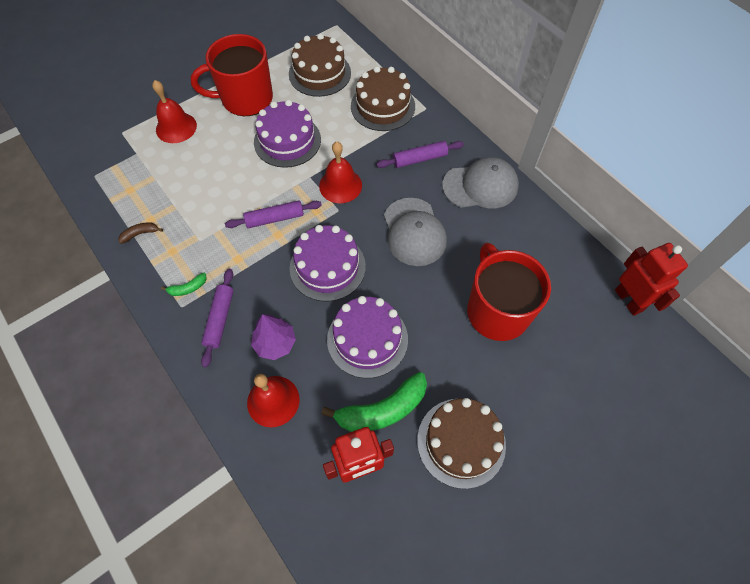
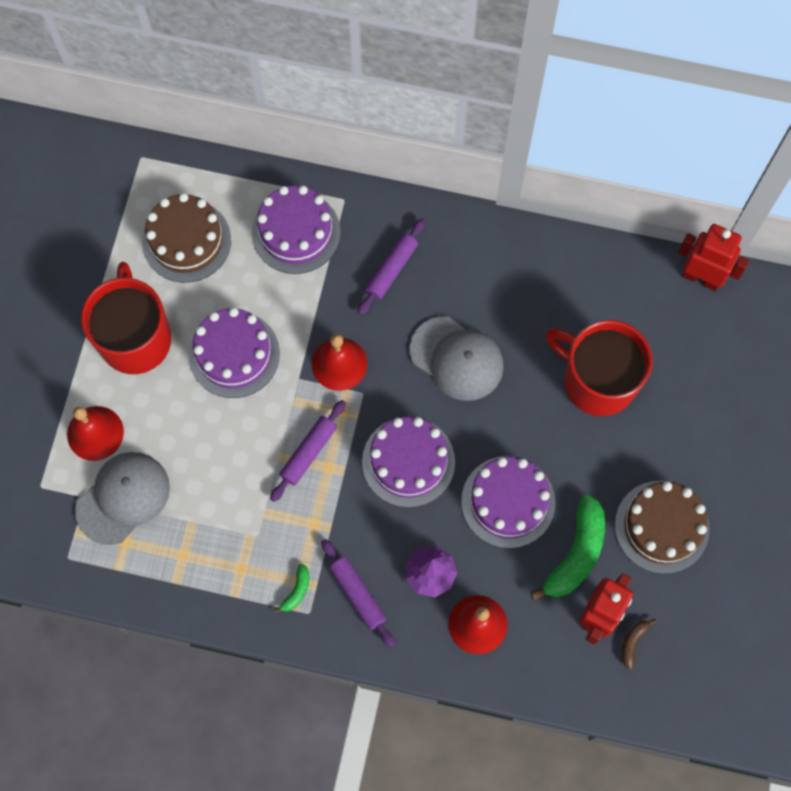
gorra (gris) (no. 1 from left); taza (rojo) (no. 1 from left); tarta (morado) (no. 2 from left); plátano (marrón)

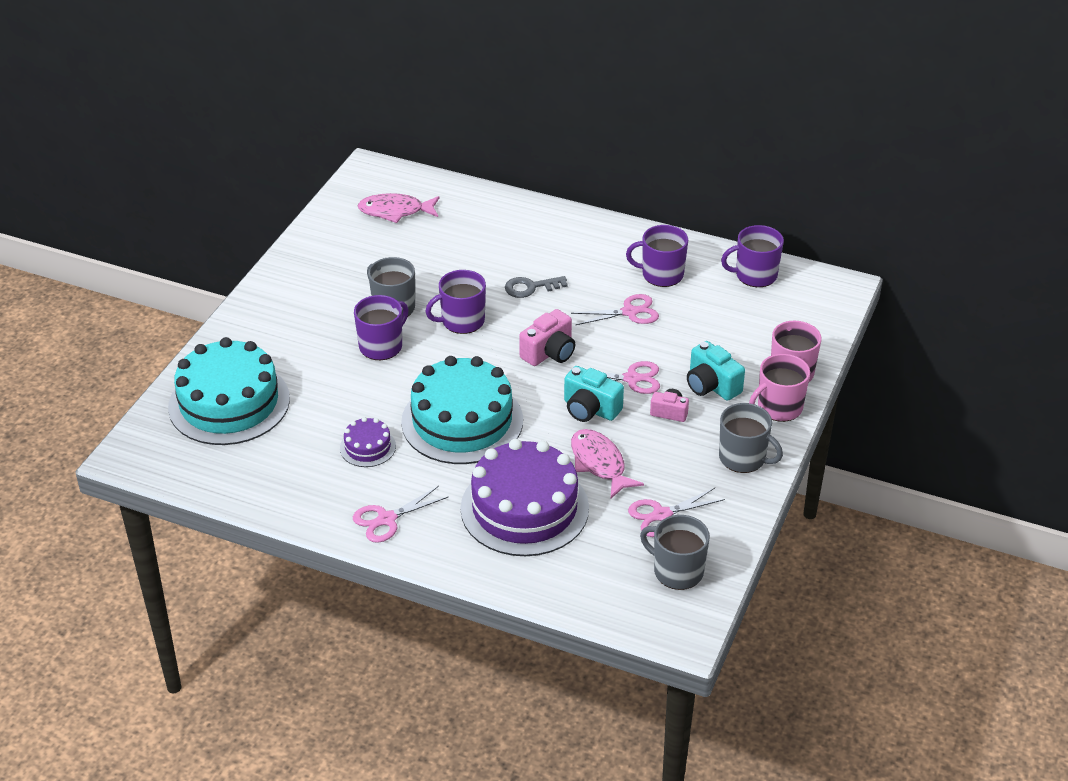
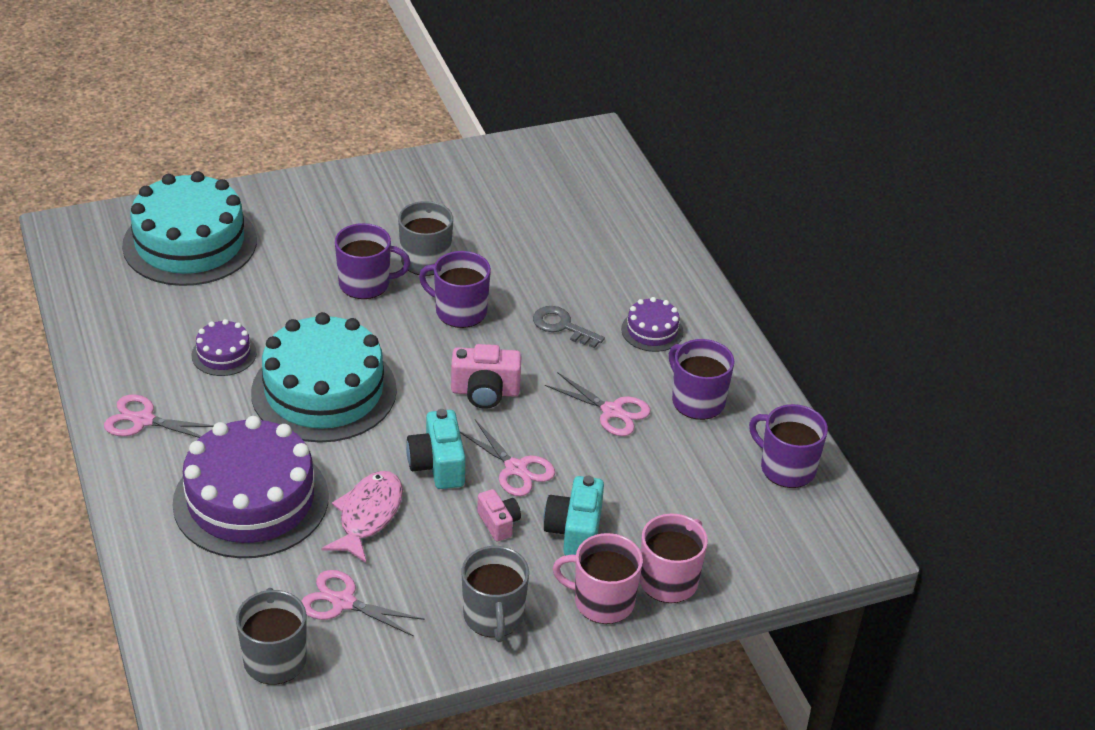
tarta (morado) (no. 3 from left); pez (rosa) (no. 1 from left in the first image)

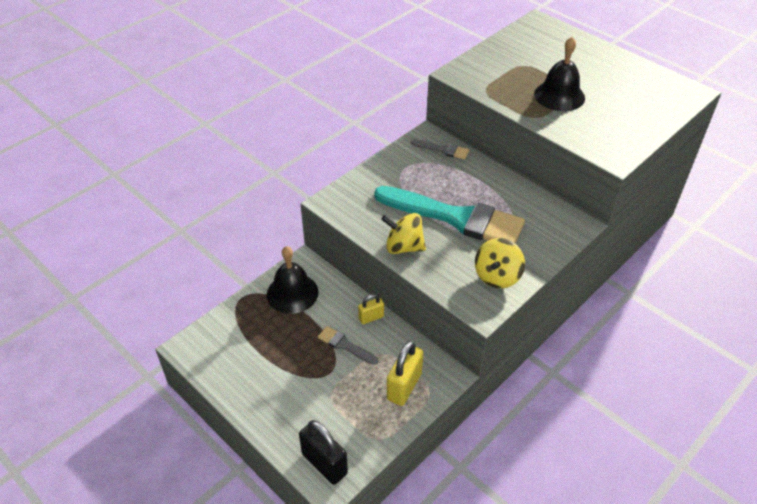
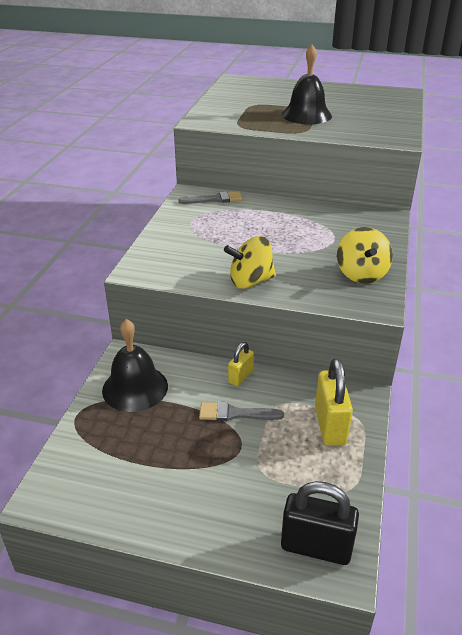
pincel (turquesa)

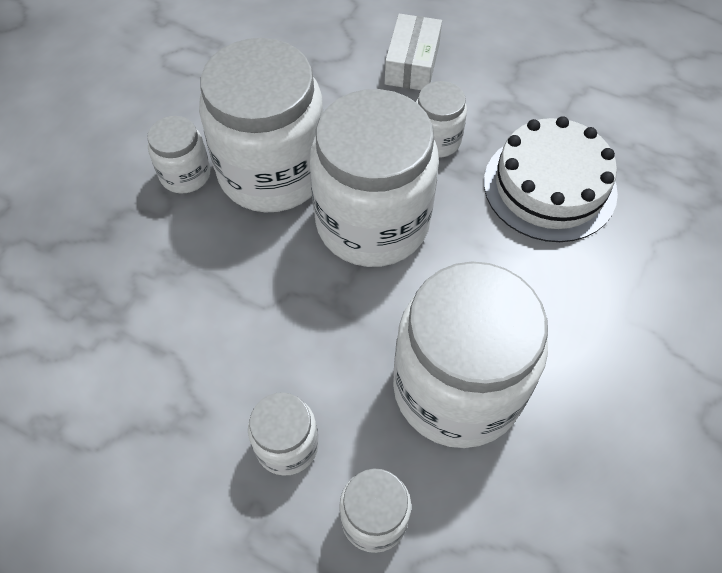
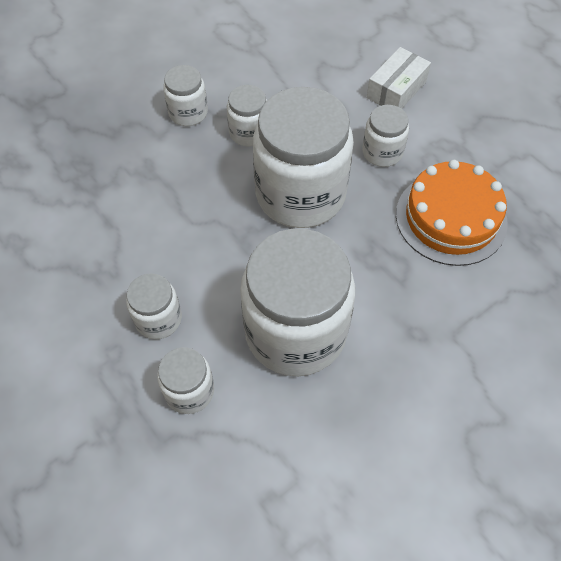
tarro (blanco) (no. 4 from left); tarta (naranja)

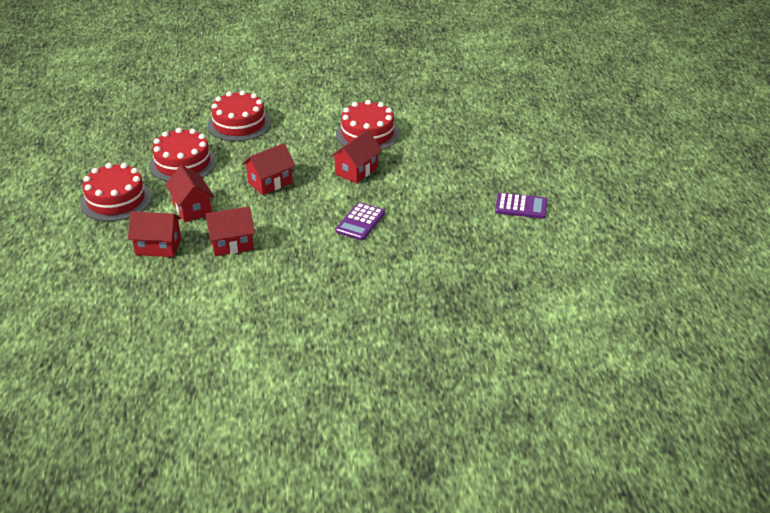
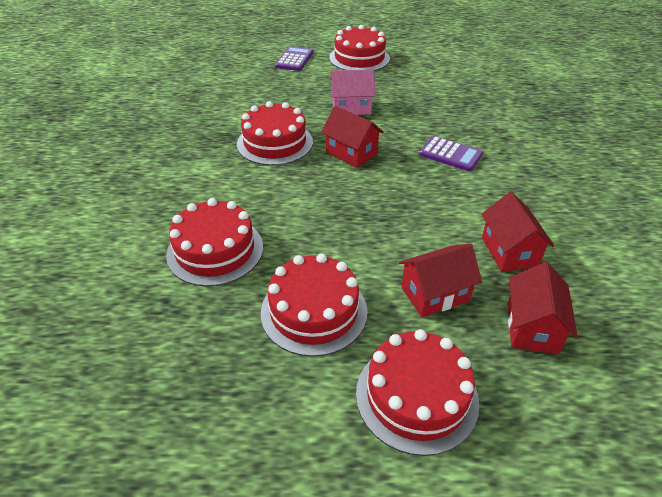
calculadora (morado) (no. 1 from left); tarta (rojo) (no. 4 from left); casa (rosa); casa (rojo) (no. 4 from left in the first image)

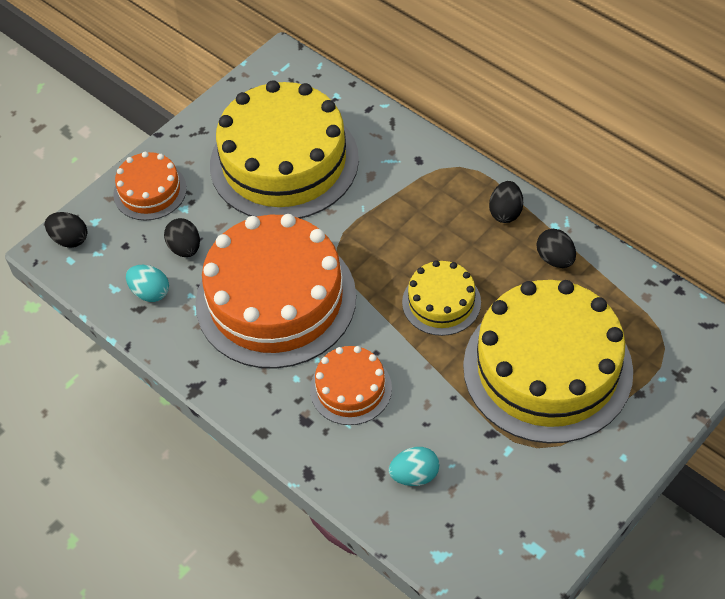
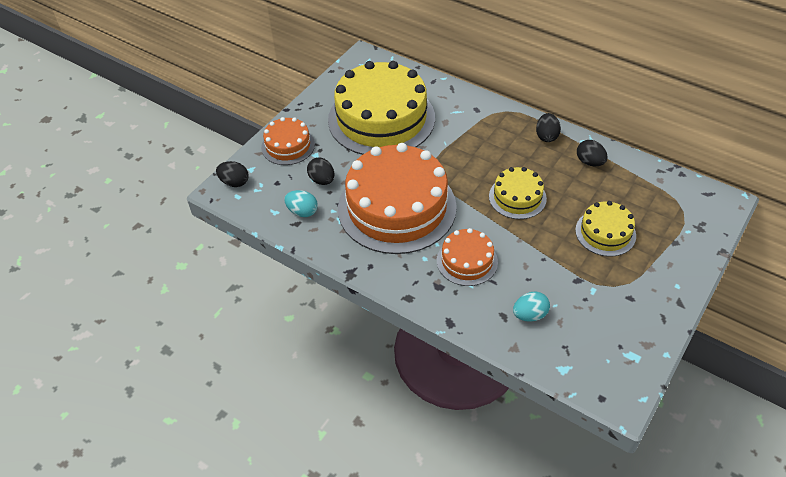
tarta (amarillo) (no. 3 from left)

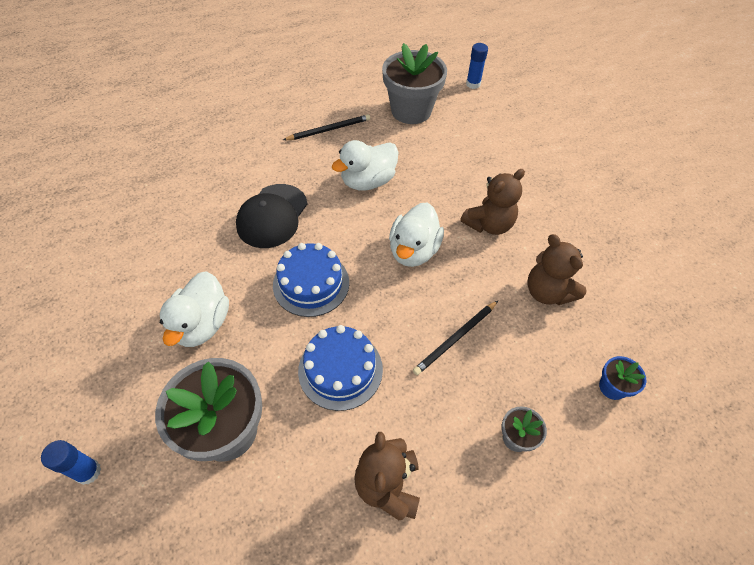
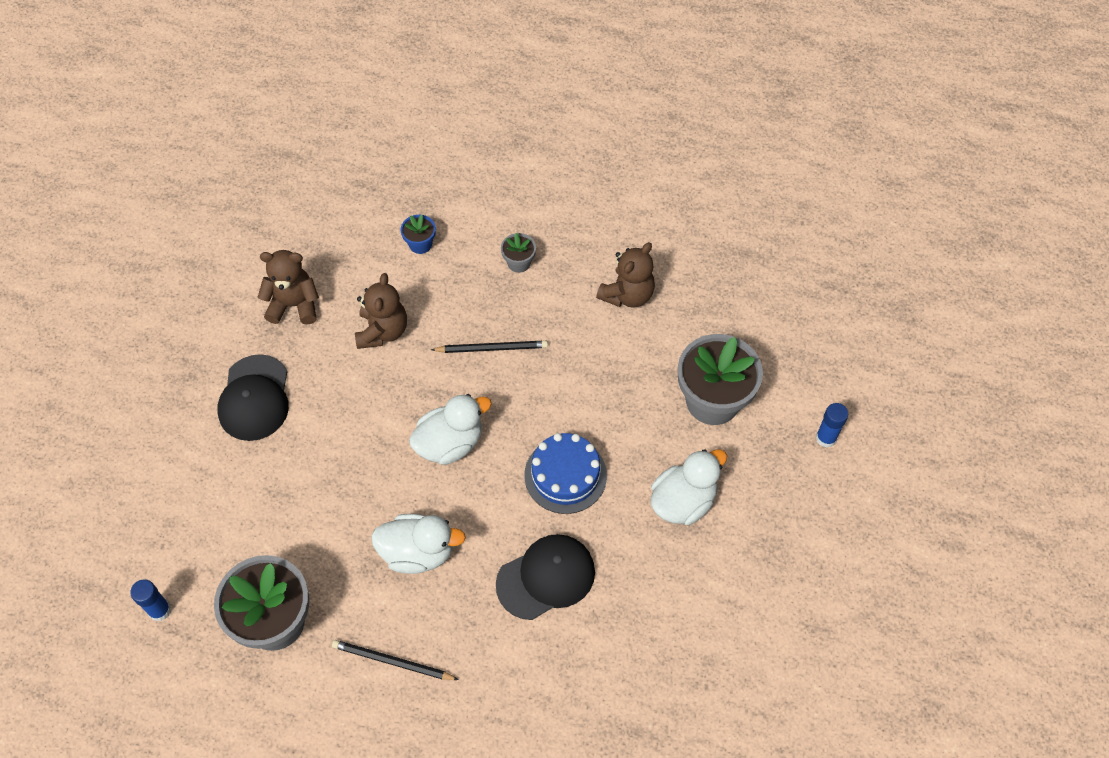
gorra (negro) (no. 1 from left); osito (marrón) (no. 1 from left); tarta (azul) (no. 2 from left in the first image)

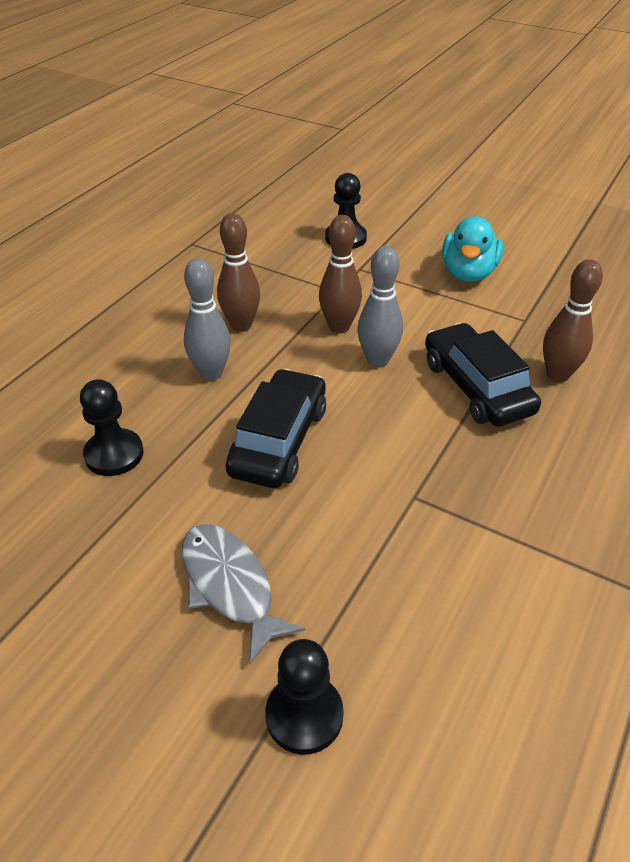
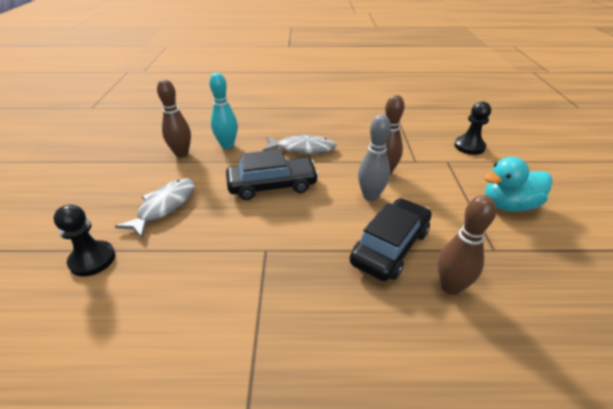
bolo (marrón) (no. 1 from left); bolo (turquesa); pez (gris) (no. 2 from left)

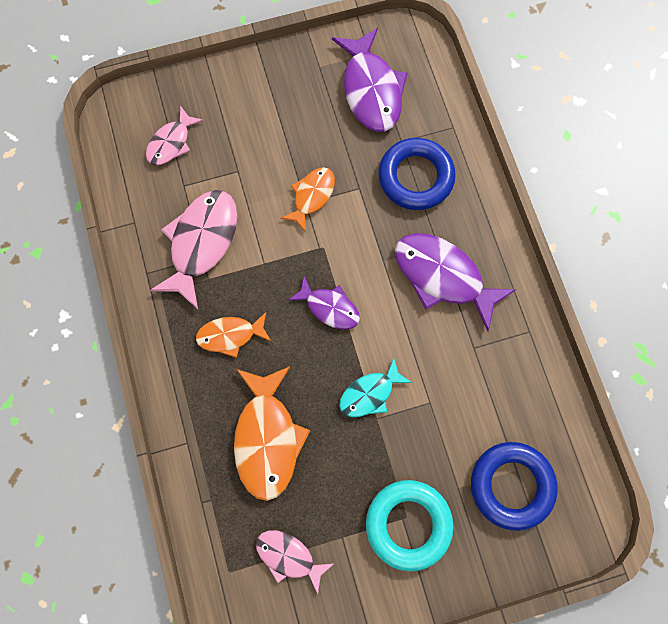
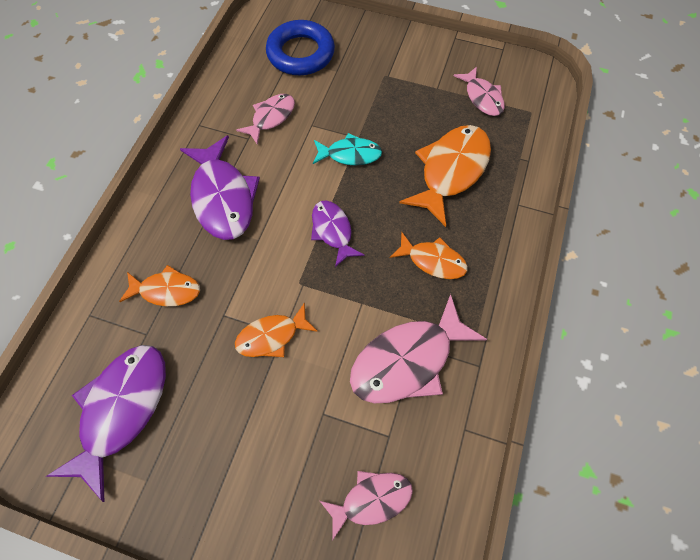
pez (naranja) (no. 1 from left); pez (rosa) (no. 1 from left); anillo (turquesa)

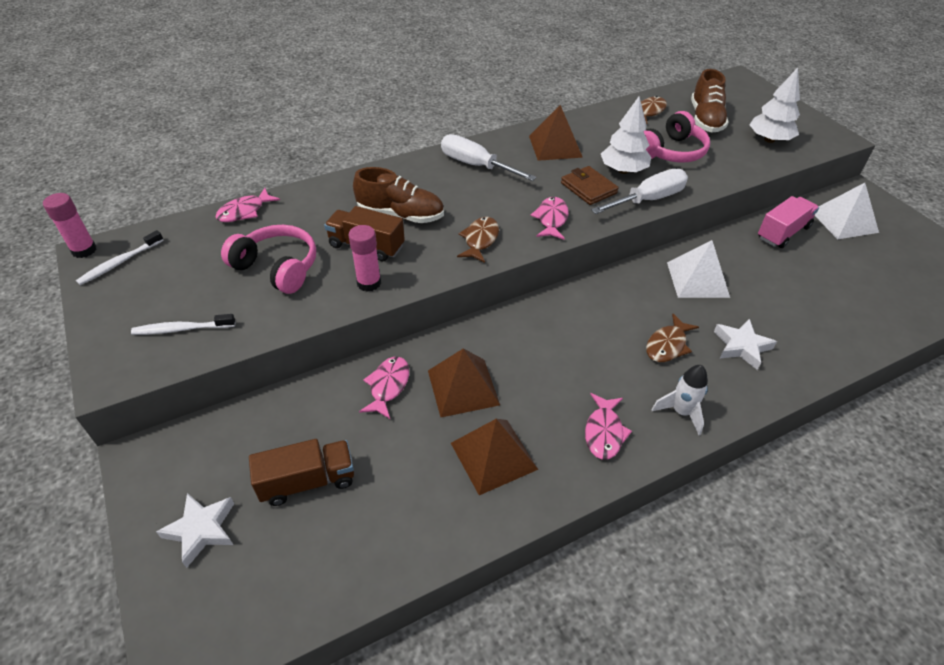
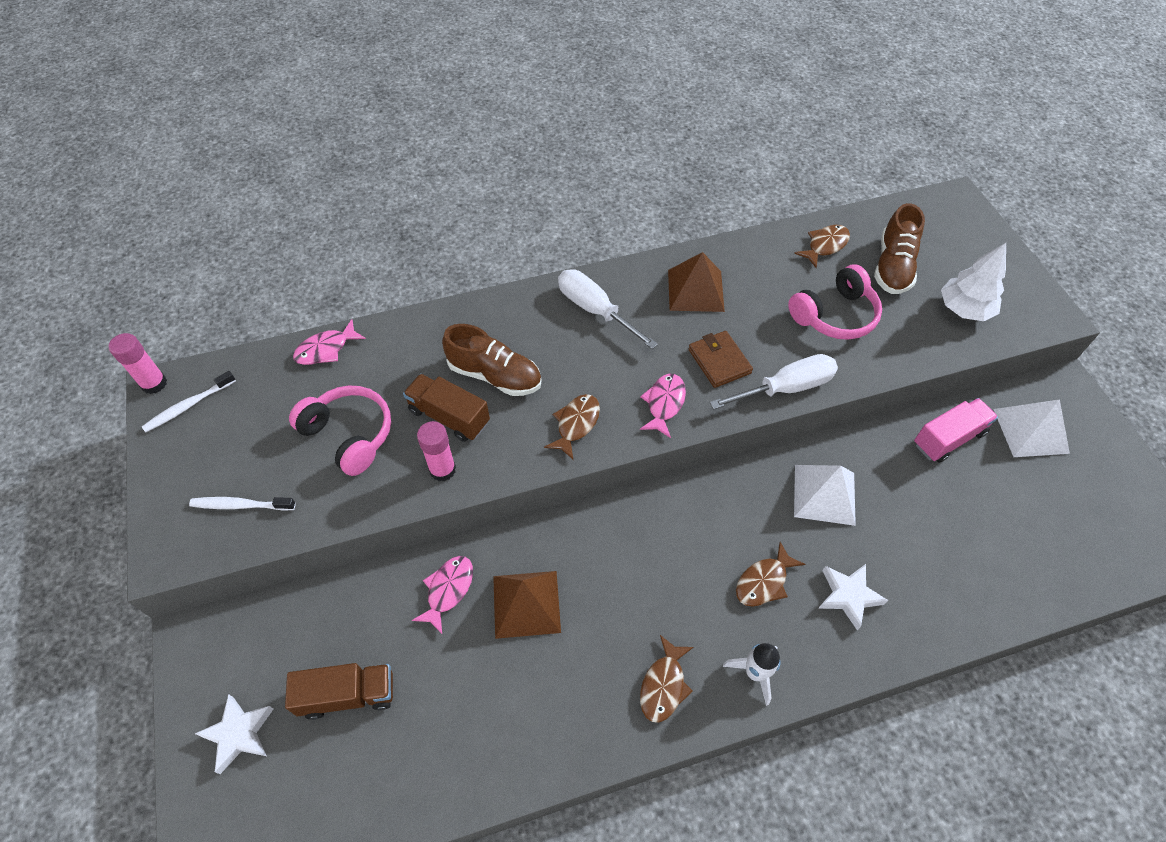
pez (marrón) (no. 2 from left); pirámide (marrón) (no. 2 from left in the first image); árbol (blanco) (no. 1 from left in the first image)

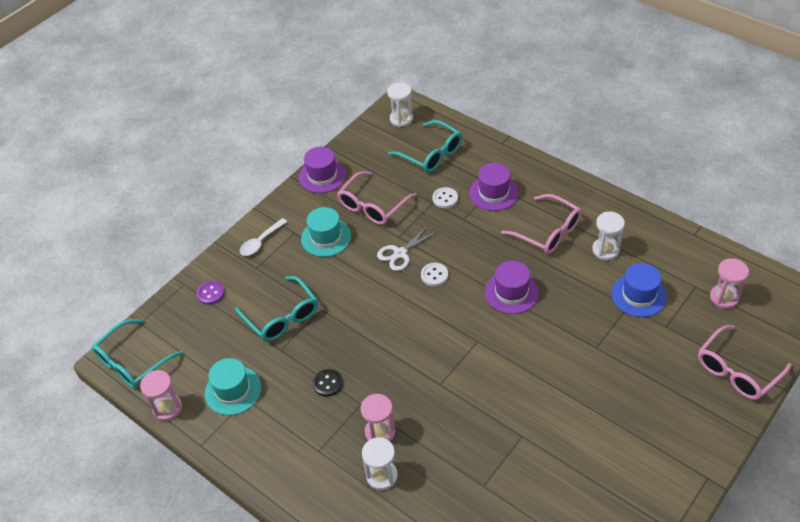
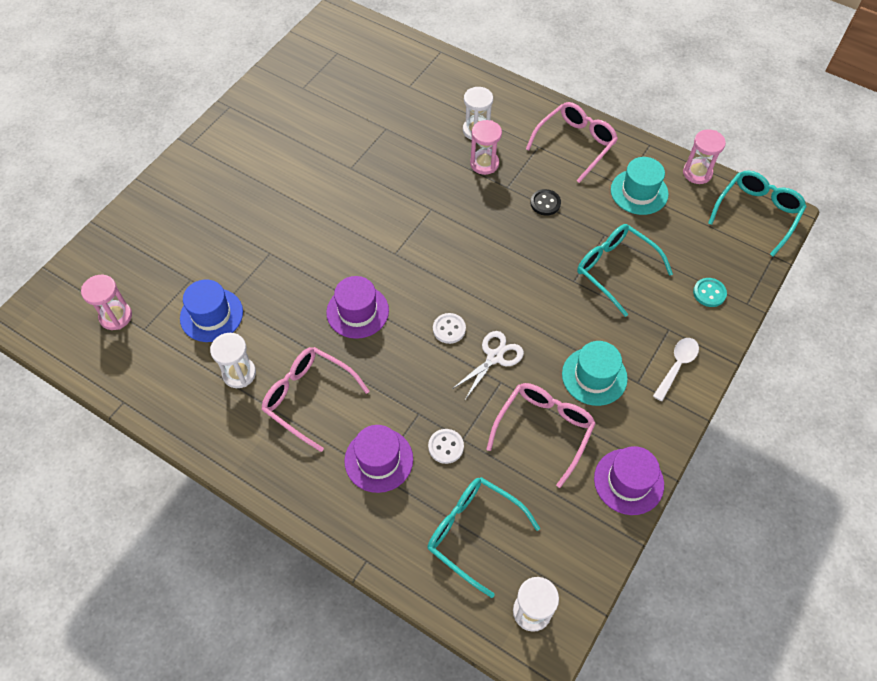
gafas (rosa) (no. 3 from left); botón (turquesa)

